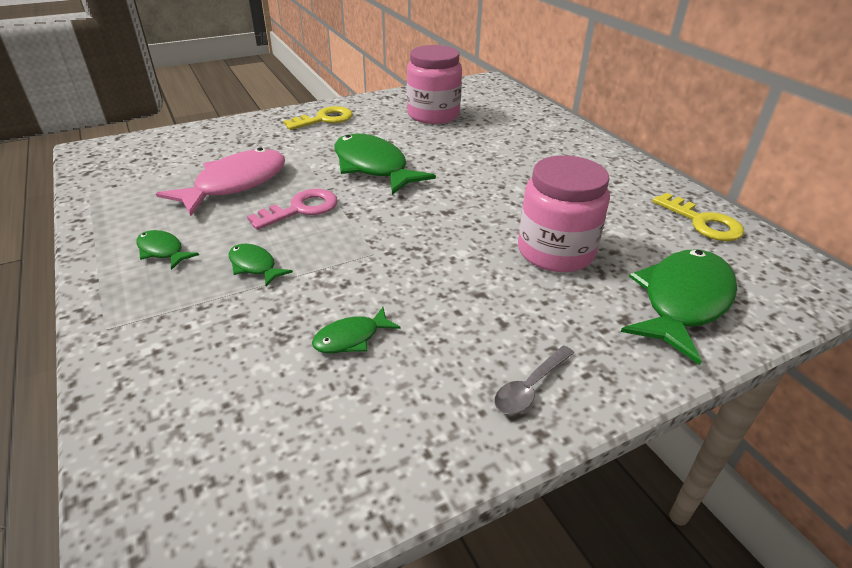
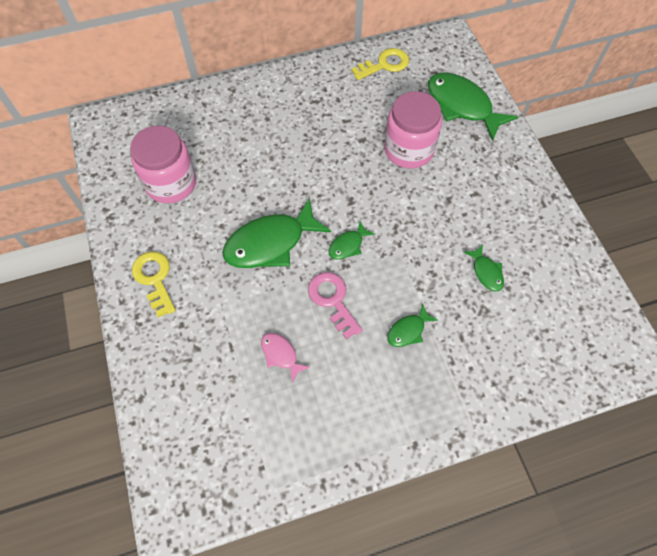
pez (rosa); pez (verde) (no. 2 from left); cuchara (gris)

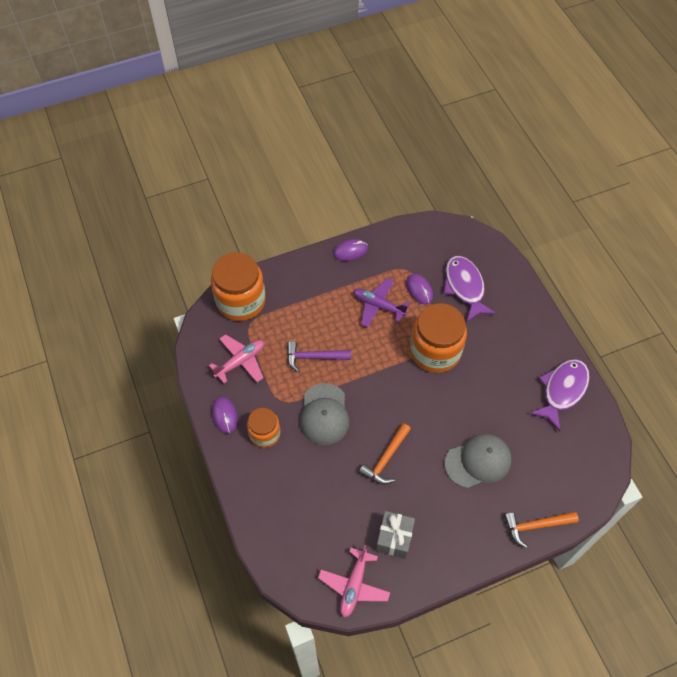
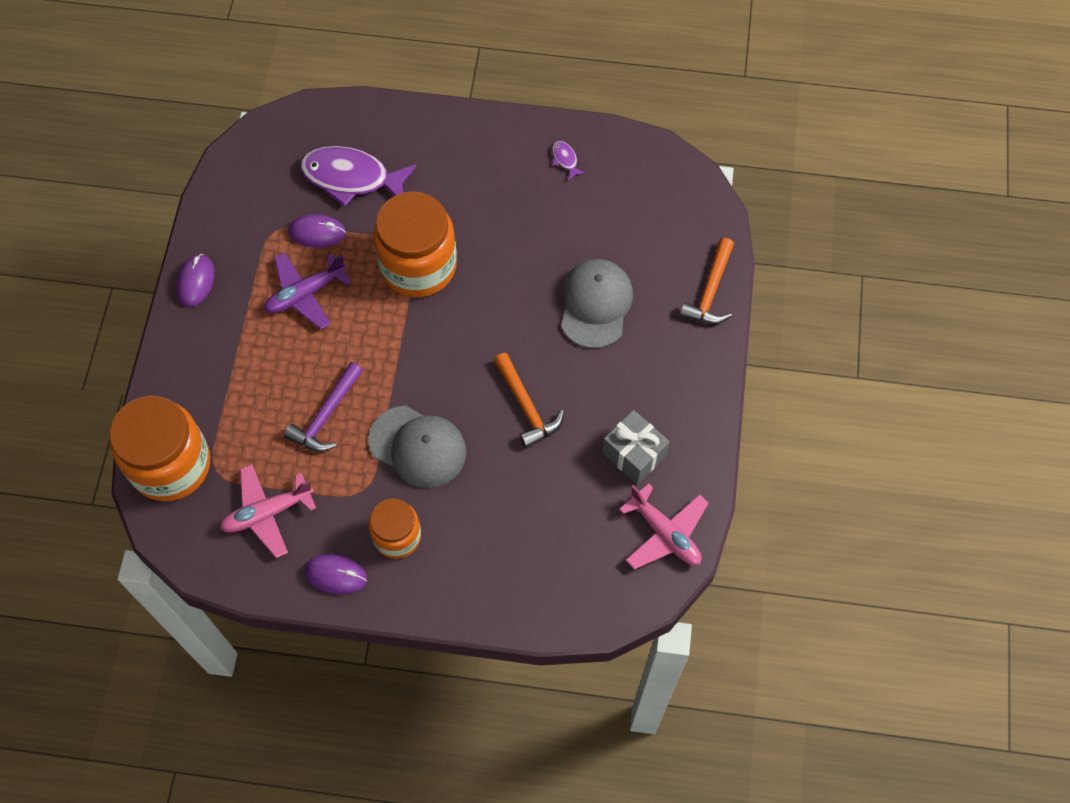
avión (rosa) (no. 1 from left); pez (morado) (no. 2 from left)

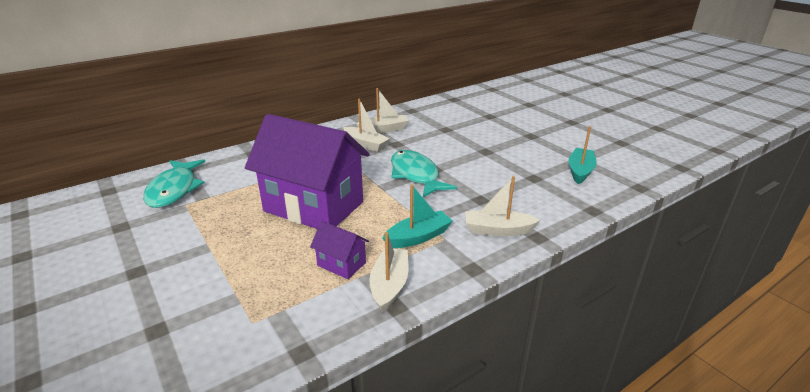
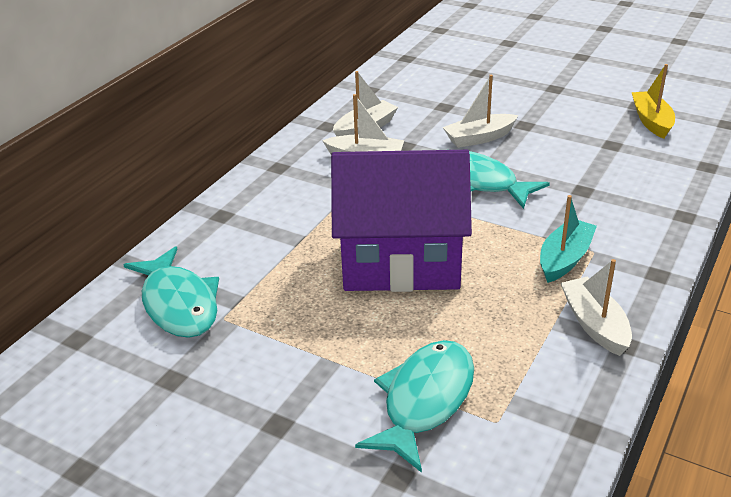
pez (turquesa) (no. 2 from left); barco (blanco) (no. 3 from left); barco (amarillo); casa (morado) (no. 2 from left in the first image)

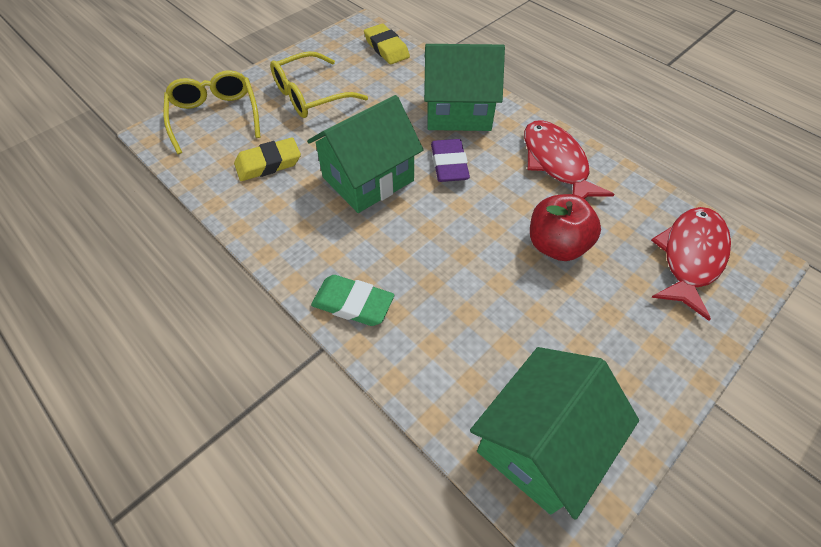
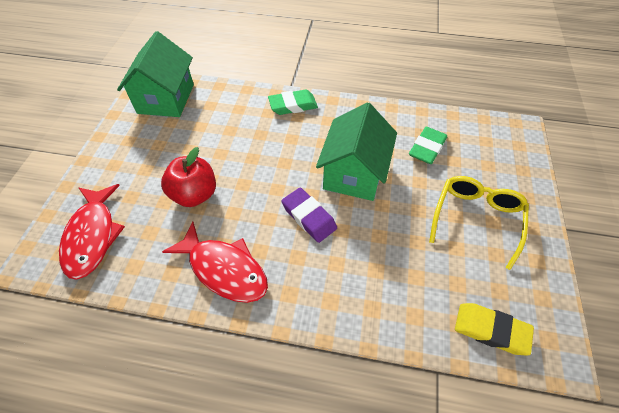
goma de borrar (verde) (no. 2 from left); gafas (amarillo) (no. 1 from left in the first image); casa (verde) (no. 2 from left in the first image)

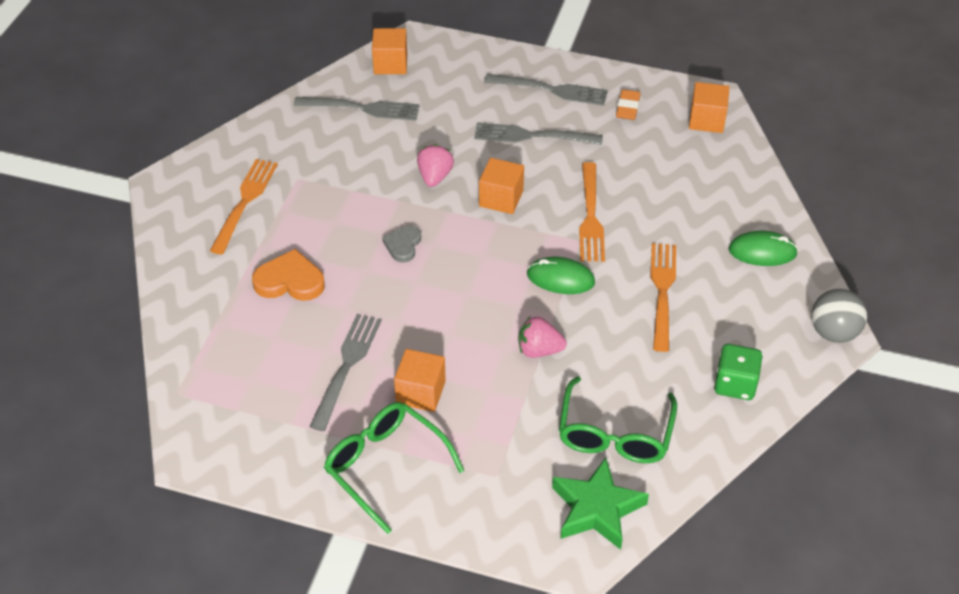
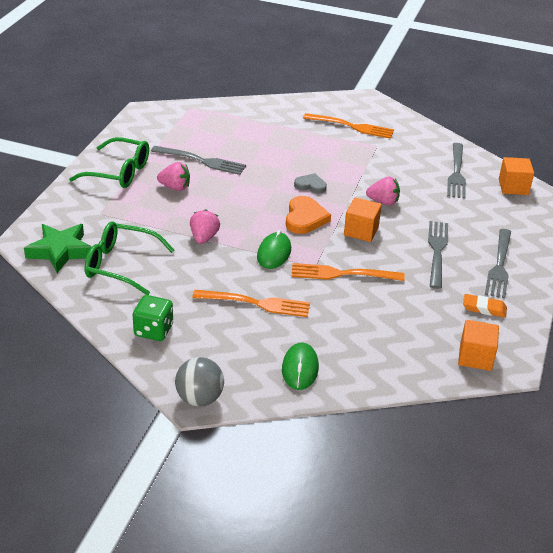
gafas (verde) (no. 1 from left); fresa (rosa) (no. 1 from left); corazón (naranja)

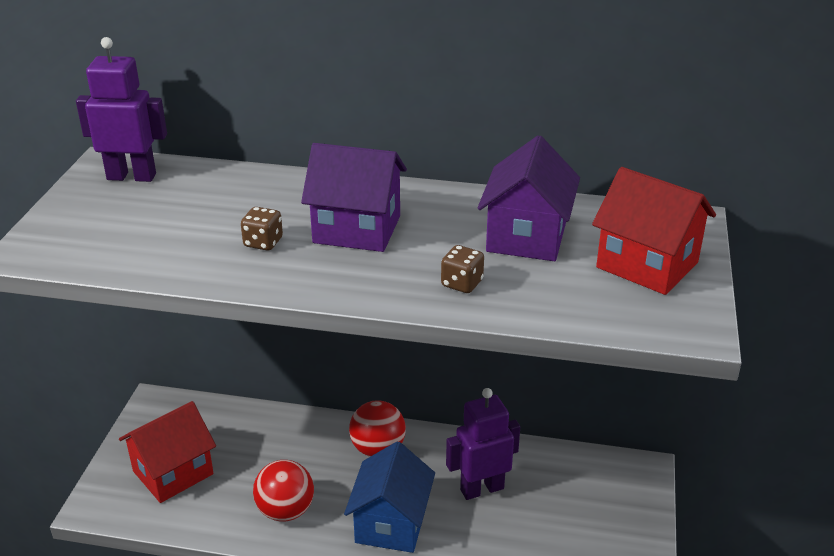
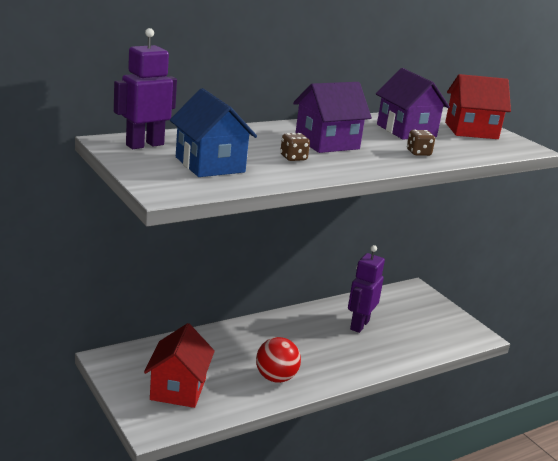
casa (azul); pelota (rojo) (no. 2 from left in the first image)

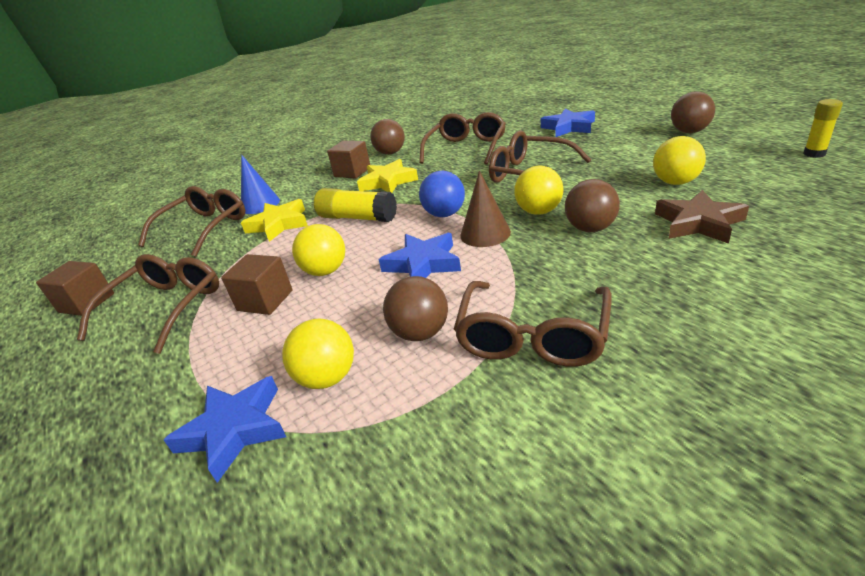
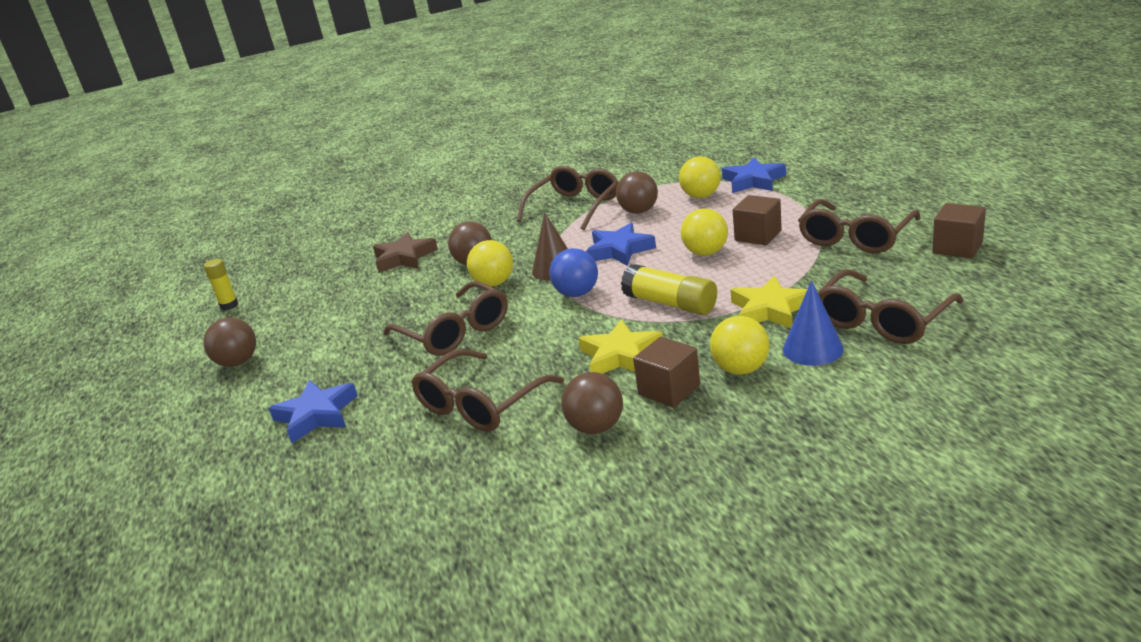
pelota (amarillo) (no. 4 from left)

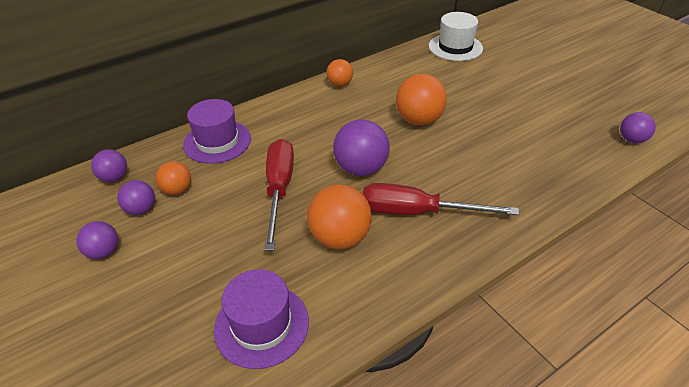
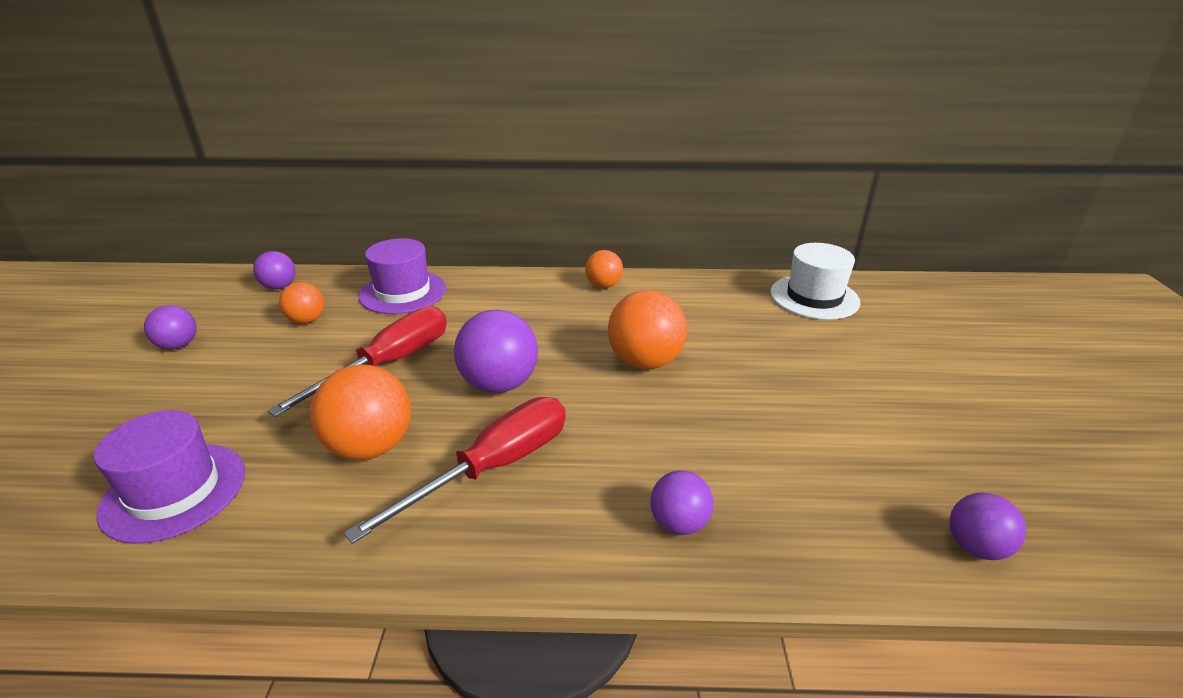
destornillador (rojo) (no. 2 from left); pelota (morado) (no. 4 from left)

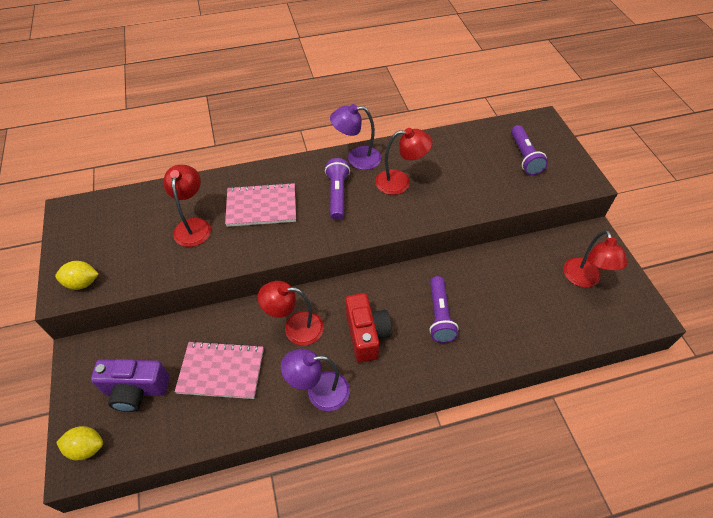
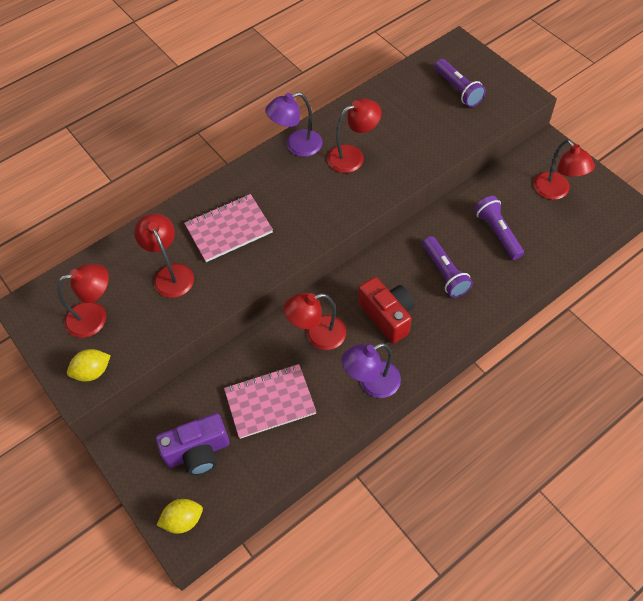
lámpara (rojo) (no. 1 from left); lámpara de mano (morado) (no. 3 from left)

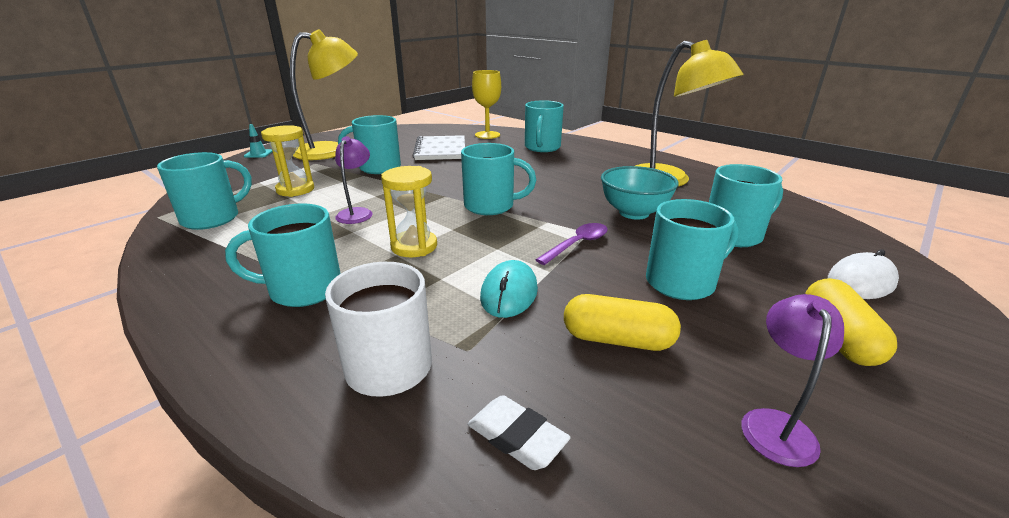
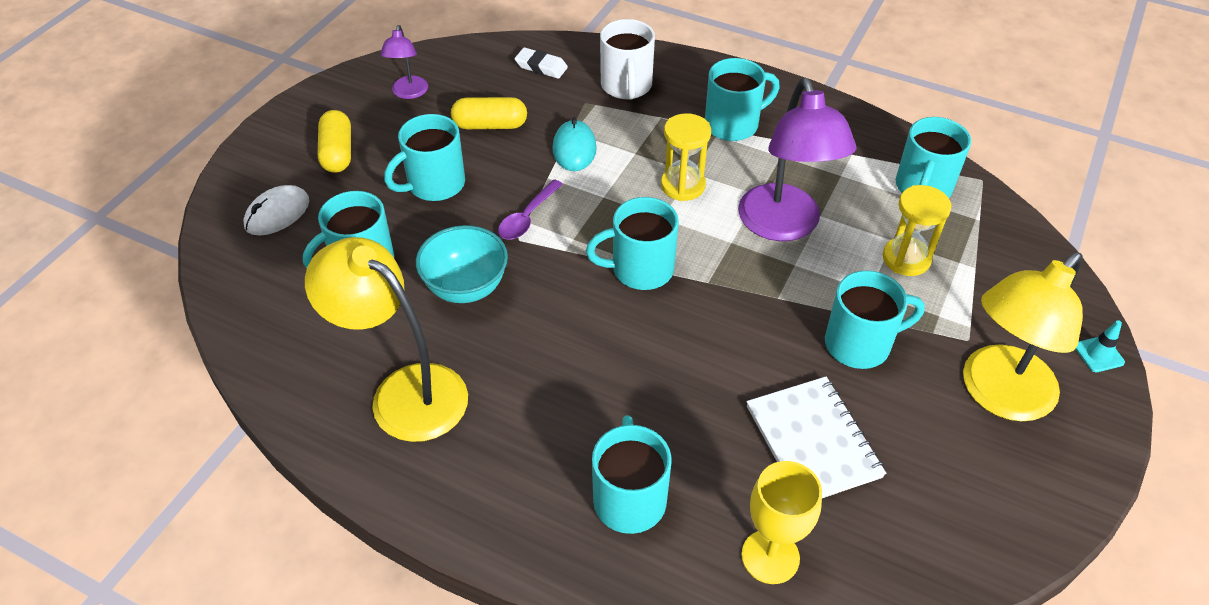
lámpara (morado) (no. 2 from left)

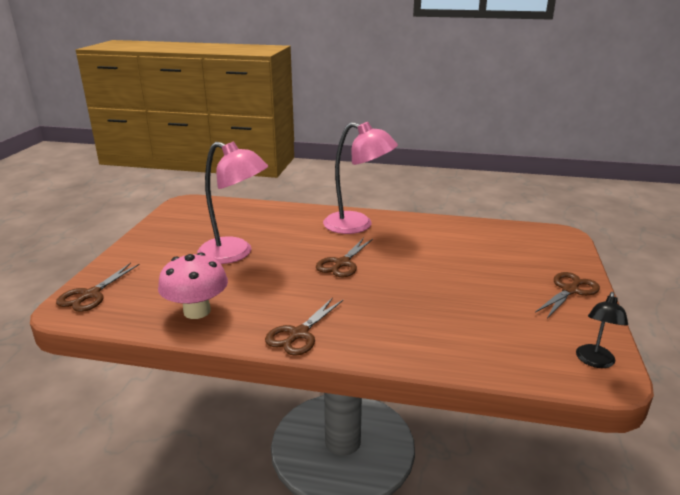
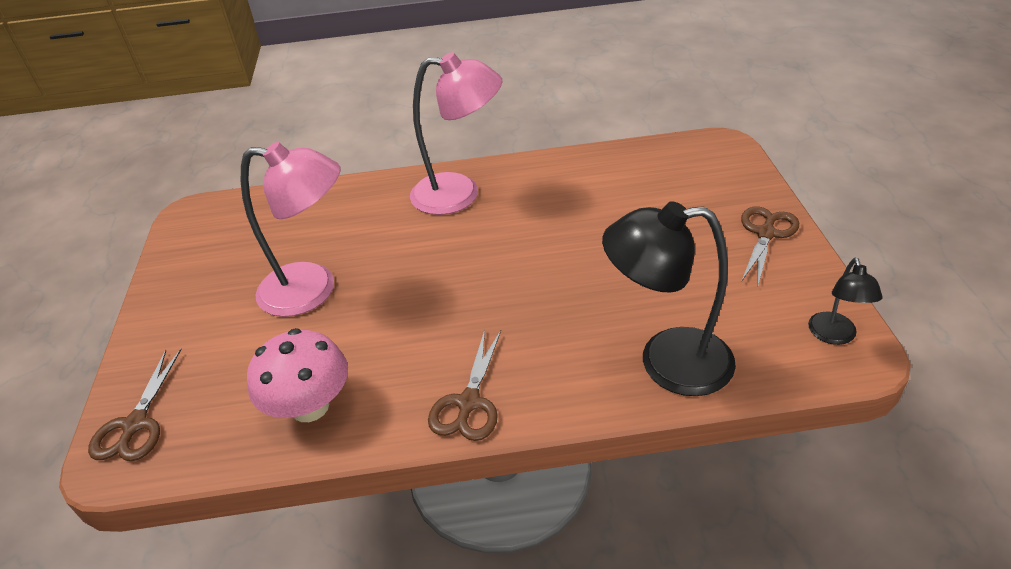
lámpara (negro) (no. 1 from left); tijeras (marrón) (no. 3 from left in the first image)

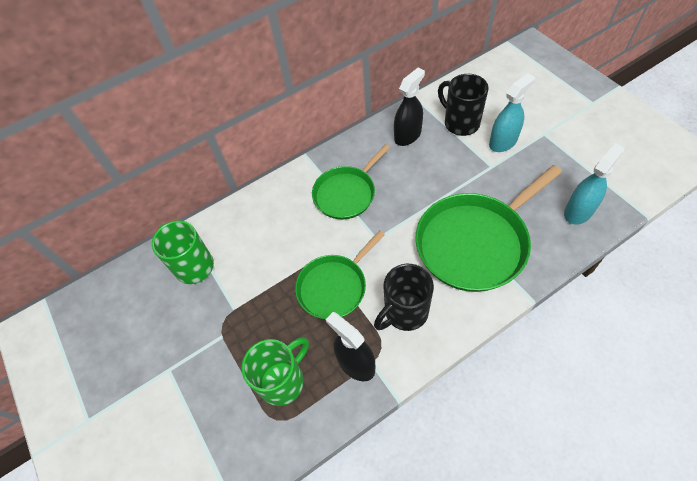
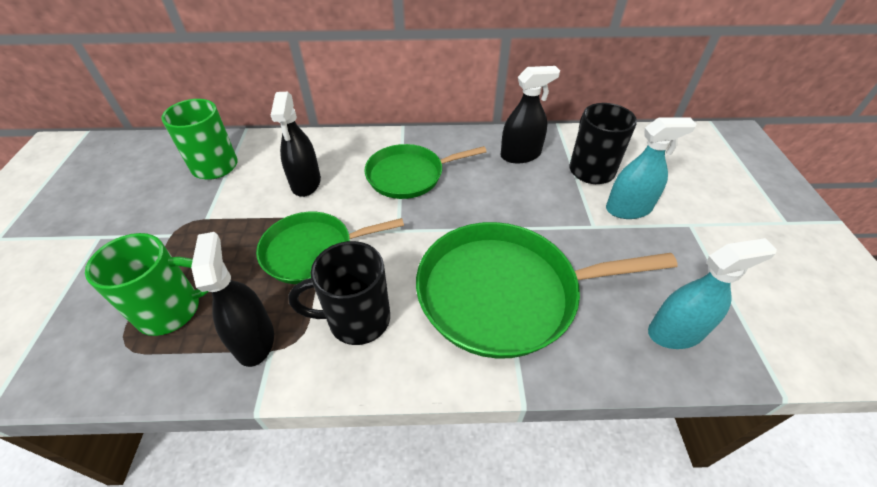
pulverizador (negro) (no. 2 from left)

